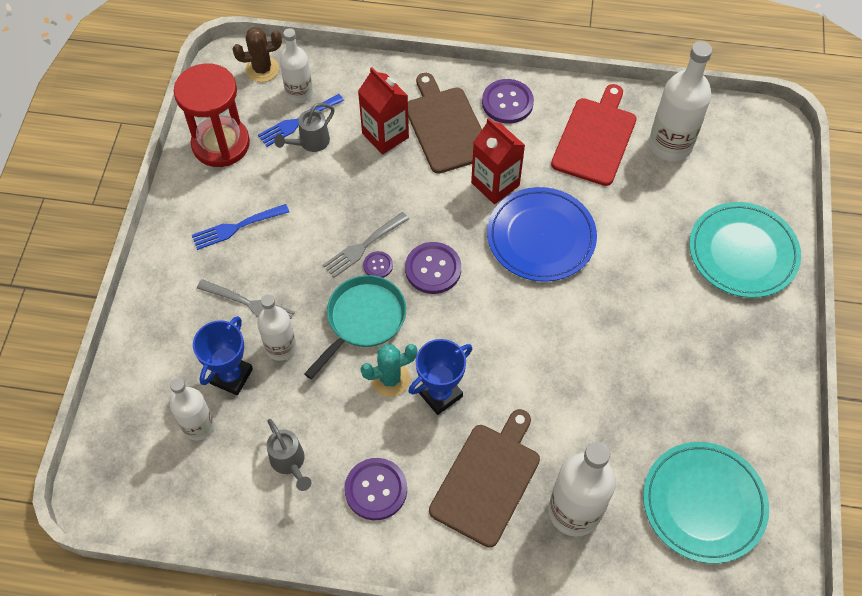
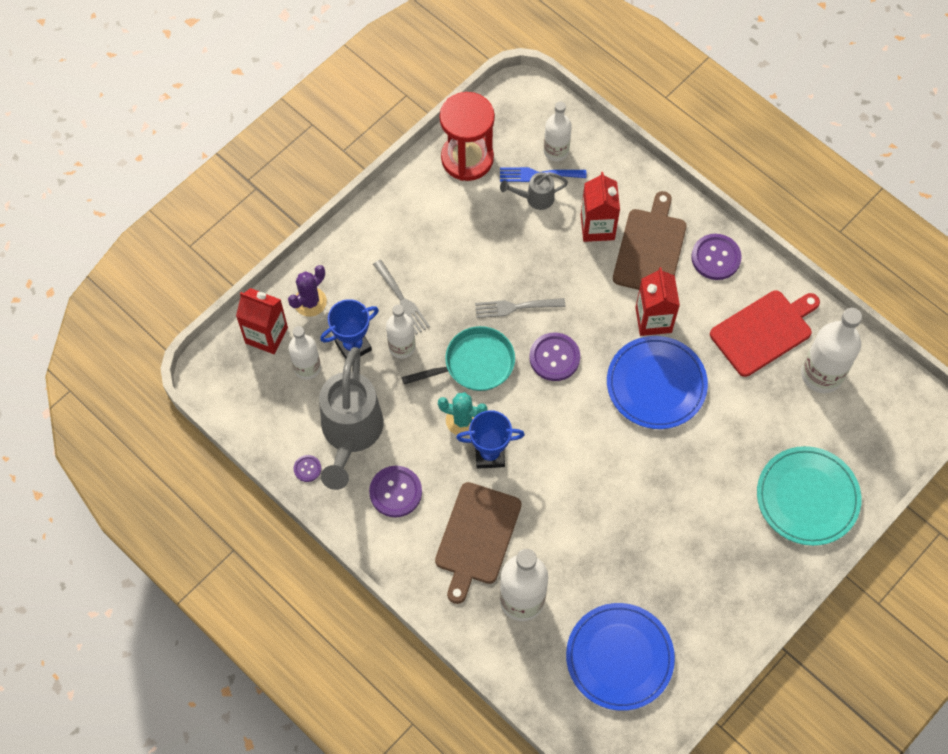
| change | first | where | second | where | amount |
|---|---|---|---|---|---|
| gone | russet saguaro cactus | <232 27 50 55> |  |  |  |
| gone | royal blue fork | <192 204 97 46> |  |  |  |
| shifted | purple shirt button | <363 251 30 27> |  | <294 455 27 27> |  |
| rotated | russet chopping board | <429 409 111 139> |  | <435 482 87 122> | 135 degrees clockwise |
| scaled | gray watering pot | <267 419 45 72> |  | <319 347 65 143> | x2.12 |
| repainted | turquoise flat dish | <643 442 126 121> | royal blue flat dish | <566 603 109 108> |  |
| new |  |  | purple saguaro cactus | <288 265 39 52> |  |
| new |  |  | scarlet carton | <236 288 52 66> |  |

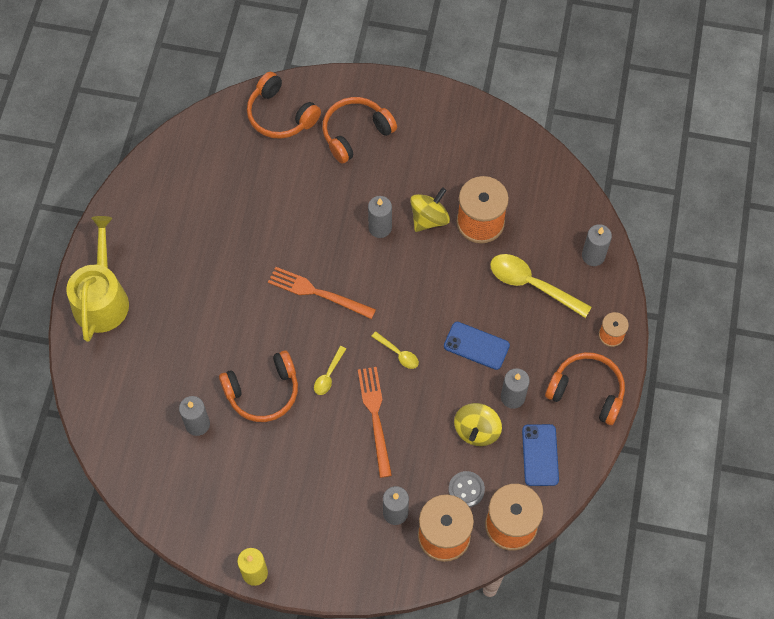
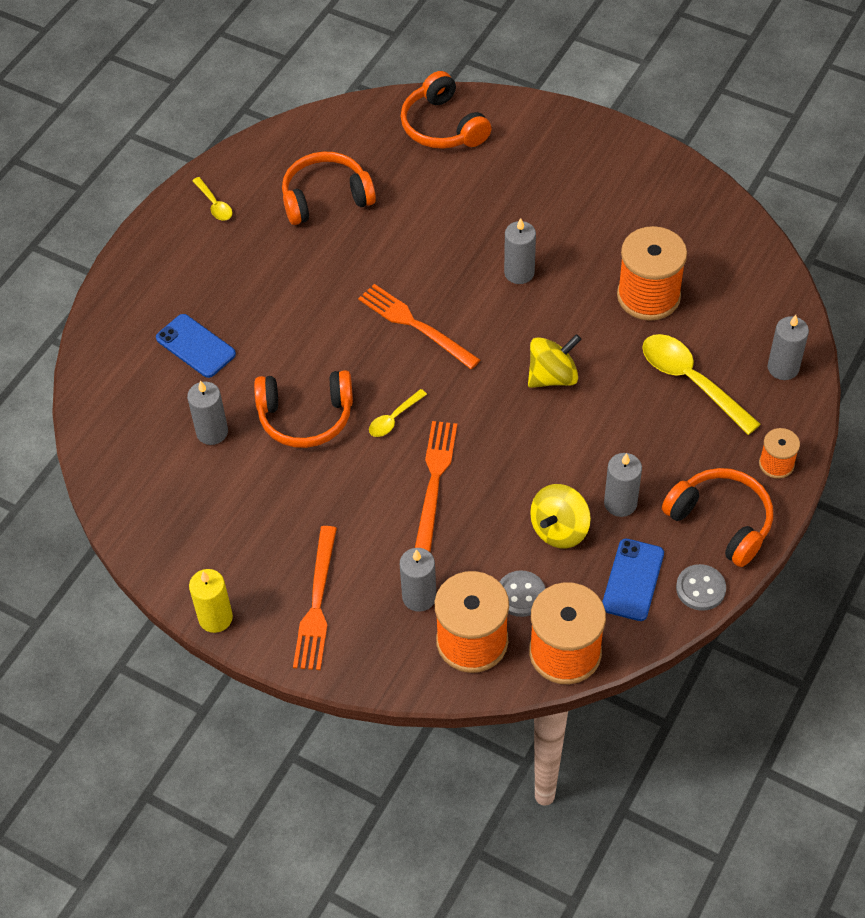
| change | first | where | second | where | amount |
|---|---|---|---|---|---|
| shifted | orange headset | <322 97 75 67> |  | <282 152 94 73> |  |
| shifted | golden whirligig | <410 187 40 45> |  | <528 334 54 54> |  |
| gone | golden watering pot | <66 216 63 126> |  |  |  |
| shifted | royal blue mobile phone | <444 322 66 48> |  | <156 314 80 64> |  |
| shifted | golden tablespoon | <371 331 48 38> |  | <192 177 40 44> |  |
| new |  |  | orange fork | <293 526 44 144> |  |
| new |  |  | gray shirt button | <676 564 50 47> |  |

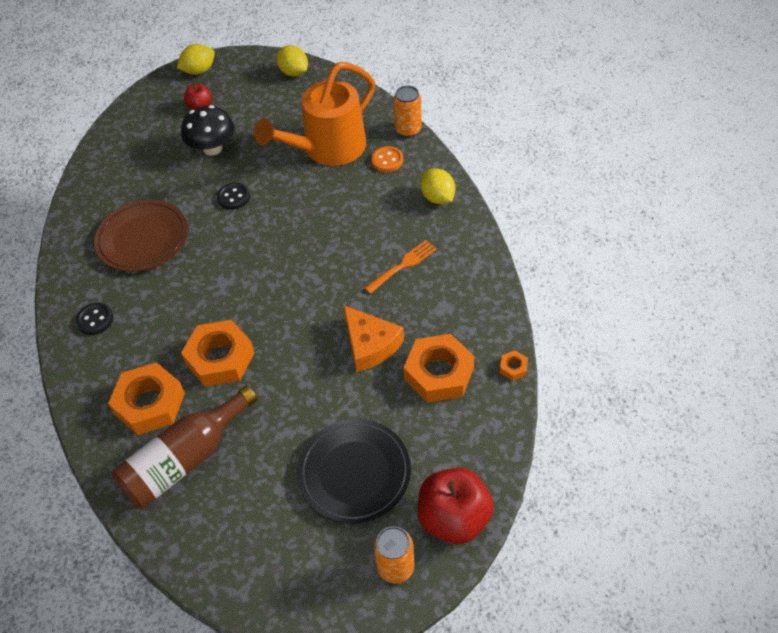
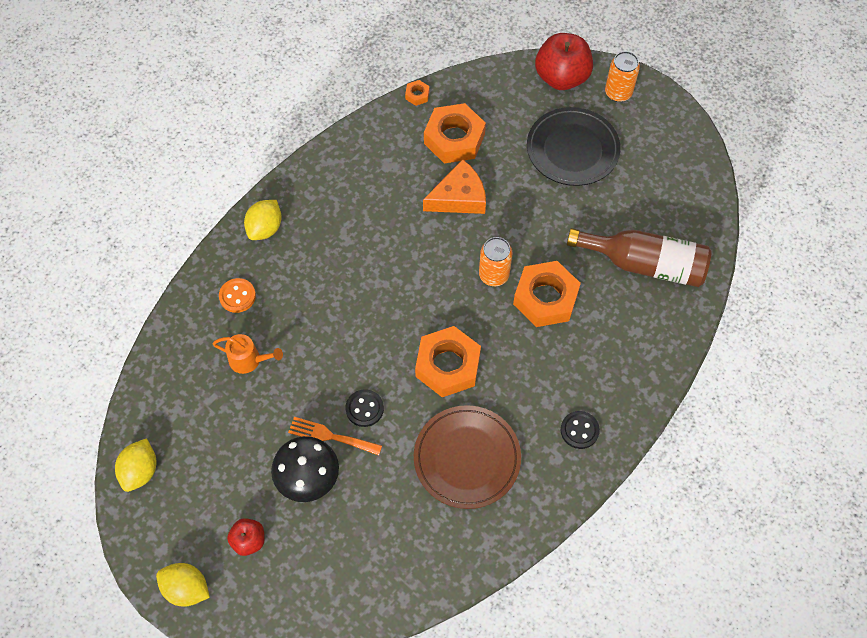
| change | first | where | second | where | amount |
|---|---|---|---|---|---|
| scaled | orange watering pot | <254 62 121 104> |  | <212 334 71 40> | x0.43 |
| shifted | orange can | <393 86 29 51> |  | <479 237 33 49> |  |
| shifted | orange fork | <364 240 73 54> |  | <288 417 94 38> |  |
| rotated | orange cheese | <344 305 60 67> |  | <423 159 63 55> | 45 degrees clockwise |
| shifted | orange nut | <108 362 77 73> |  | <415 326 66 71> |  |

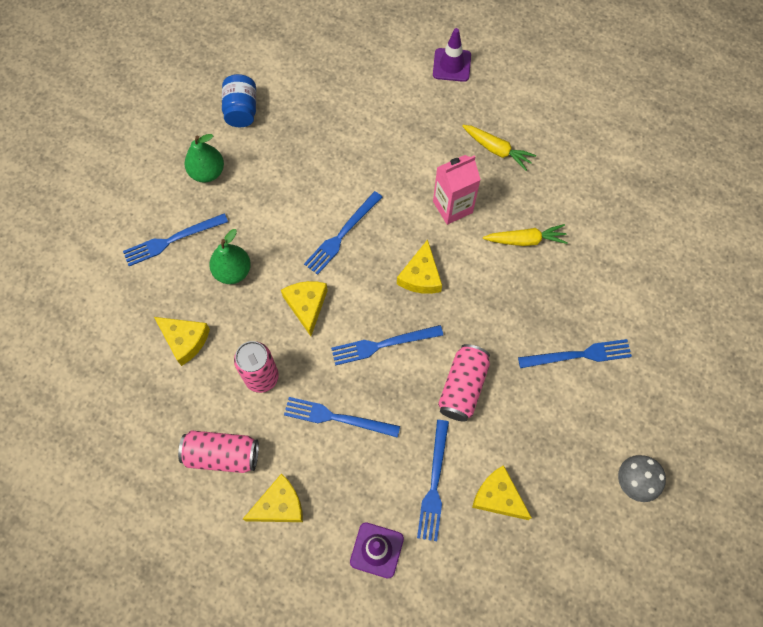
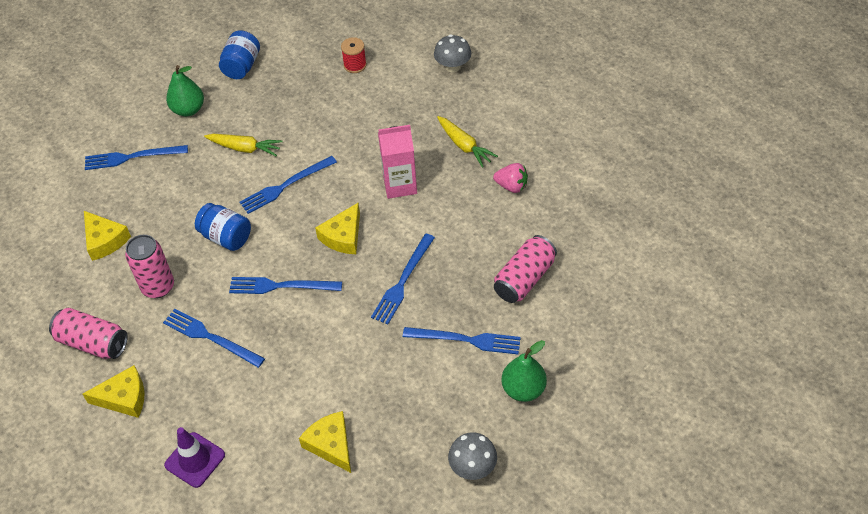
| change | first | where | second | where | amount |
|---|---|---|---|---|---|
| swapped | purple road cone | <433 28 38 54> | gray toadstool | <434 34 37 38> |  |
| shifted | golden root vegetable | <483 224 85 22> |  | <204 134 79 23> |  |
| shifted | leaf-green toy pear | <209 229 42 55> |  | <502 340 45 62> |  |
| swapped | golden cheese | <281 281 47 55> | royal blue preserve jar | <195 203 56 48> |  |
| shifted | rose-pink can | <438 344 52 78> |  | <494 235 63 68> |  |
| shifted | royal blue fork | <417 420 32 121> |  | <371 234 64 90> |  |
| new |  |  | scarlet reel of thread | <341 37 26 36> |  |
| new |  |  | rose-pink toy strawberry | <493 163 35 30> |  |

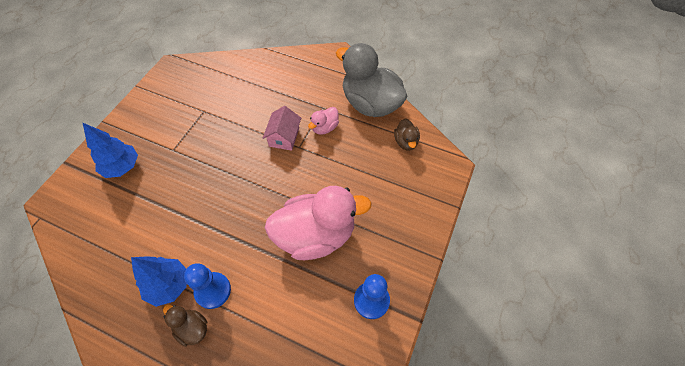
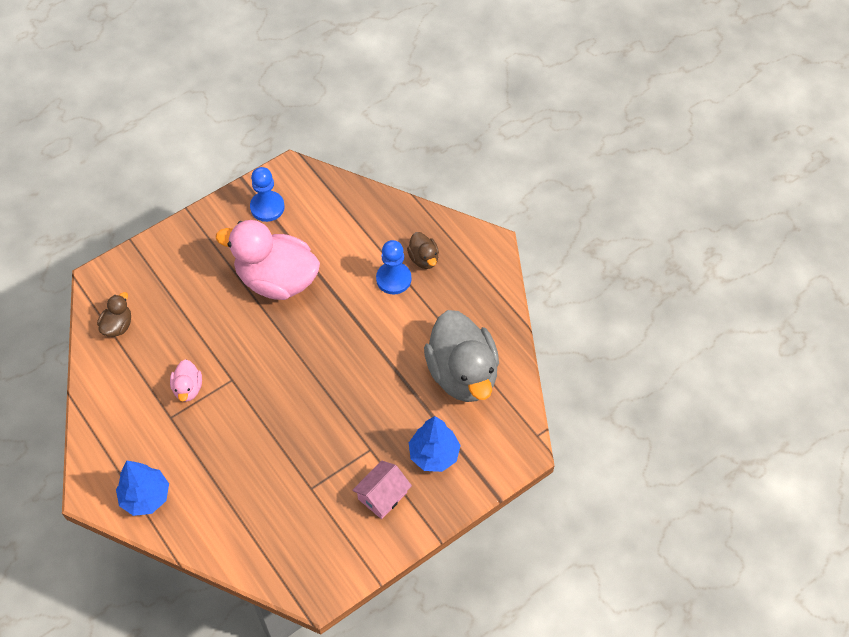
| change | first | where | second | where | amount |
|---|---|---|---|---|---|
| shifted | gray duck | <336 43 72 74> |  | <424 310 75 92> |  |
| shifted | rose-pink house | <263 106 38 45> |  | <352 460 60 59> |  |
| rotated | rose-pink duck | <308 107 31 28> |  | <170 359 32 43> | 105 degrees clockwise |
| shifted | royal blue toy tree | <131 256 56 51> |  | <116 461 53 55> |  |

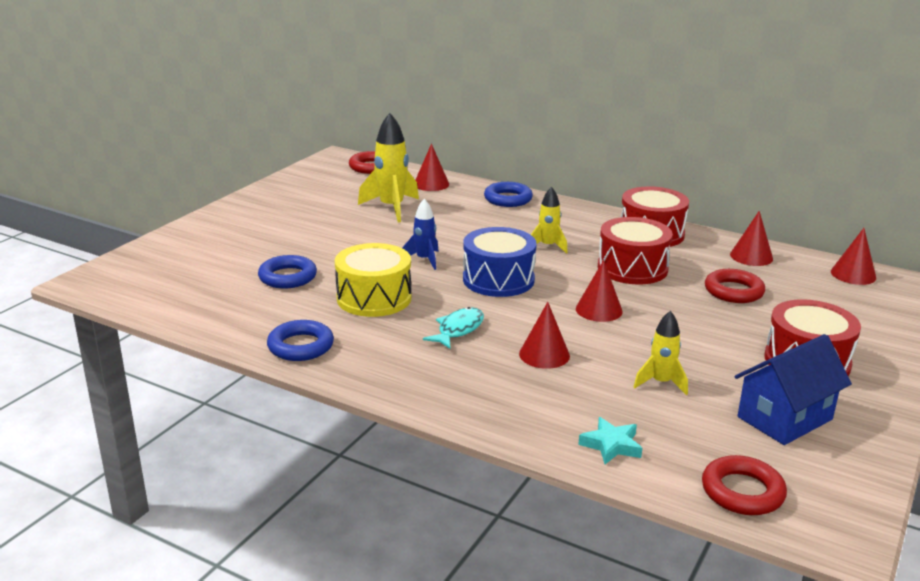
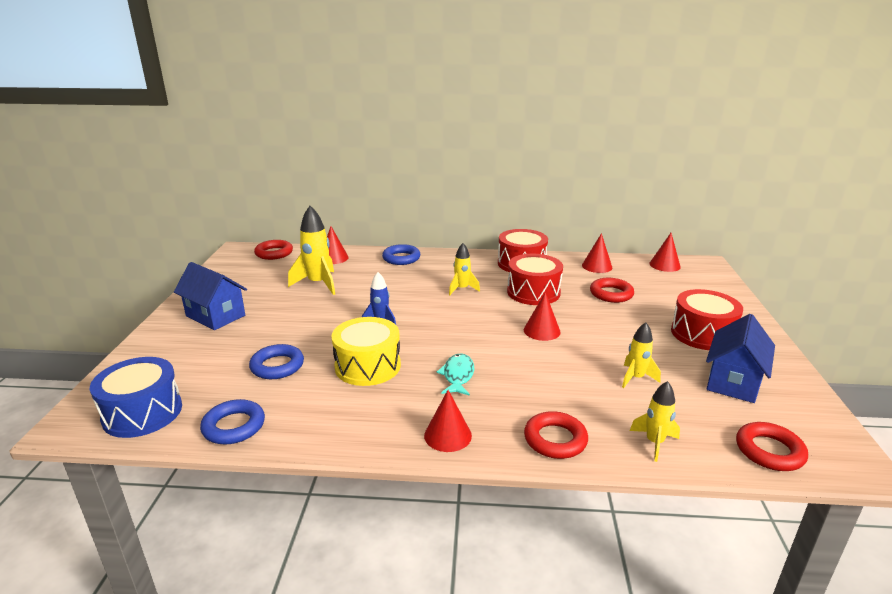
| change | first | where | second | where | amount |
|---|---|---|---|---|---|
| shifted | royal blue toy drum | <463 227 74 70> |  | <90 357 92 81> |  |
| shifted | scarlet cone | <519 302 51 67> |  | <424 390 48 62> |  |
| shifted | royal blue torus | <267 320 67 41> |  | <200 399 65 46> |  |
| swapped | turquoise star | <578 417 64 47> | golden toy rocket | <630 381 50 81> |  |
| new |  |  | royal blue house | <174 262 73 68> |  |
| new |  |  | scarlet torus | <524 411 64 48> |  |

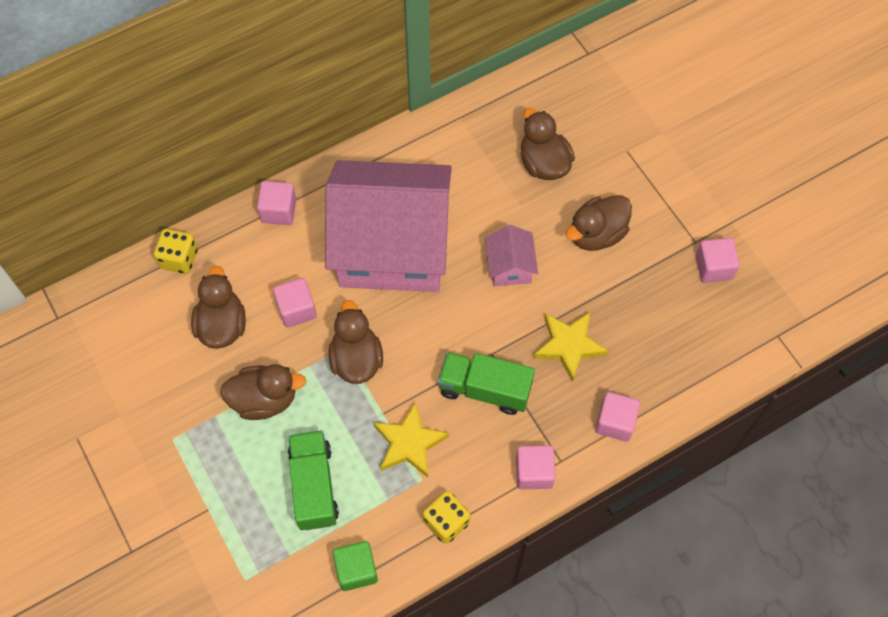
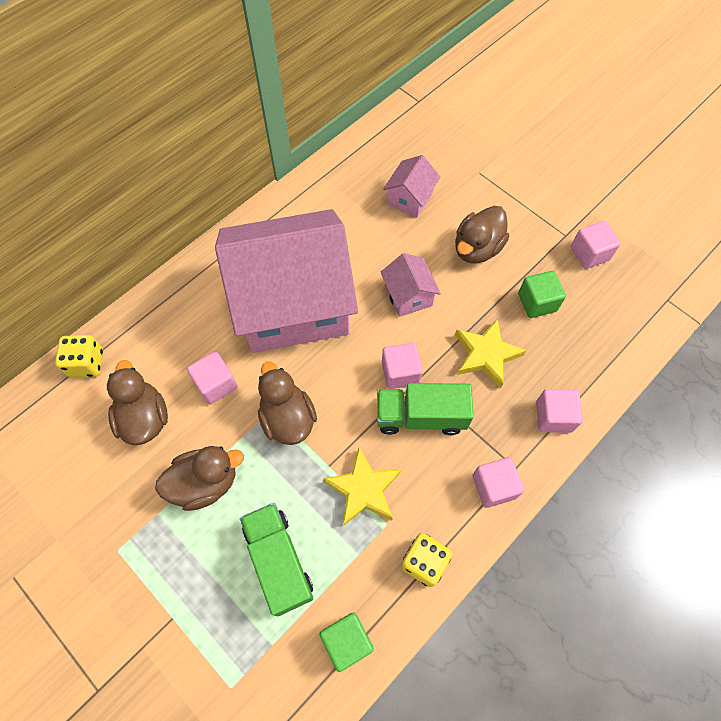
| change | first | where | second | where | amount |
|---|---|---|---|---|---|
| swapped | russet duck | <521 108 54 72> | rose-pink house | <383 155 57 62> |  |
| shifted | rose-pink cube | <257 181 39 44> |  | <382 342 41 47> |  |
| new |  |  | leaf-green cube | <518 271 48 47> |  |

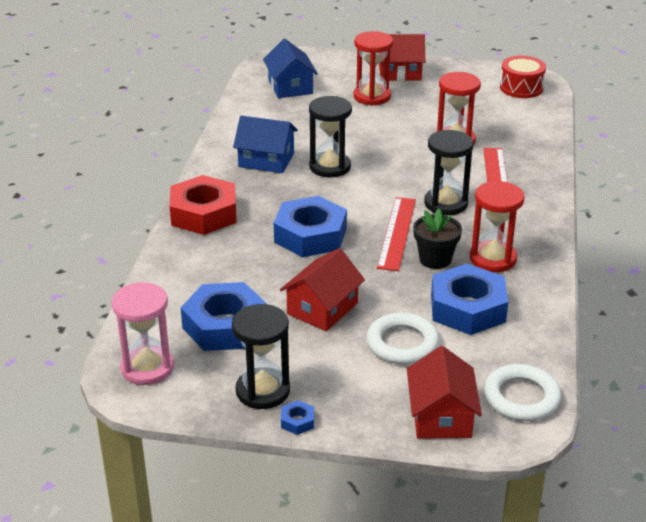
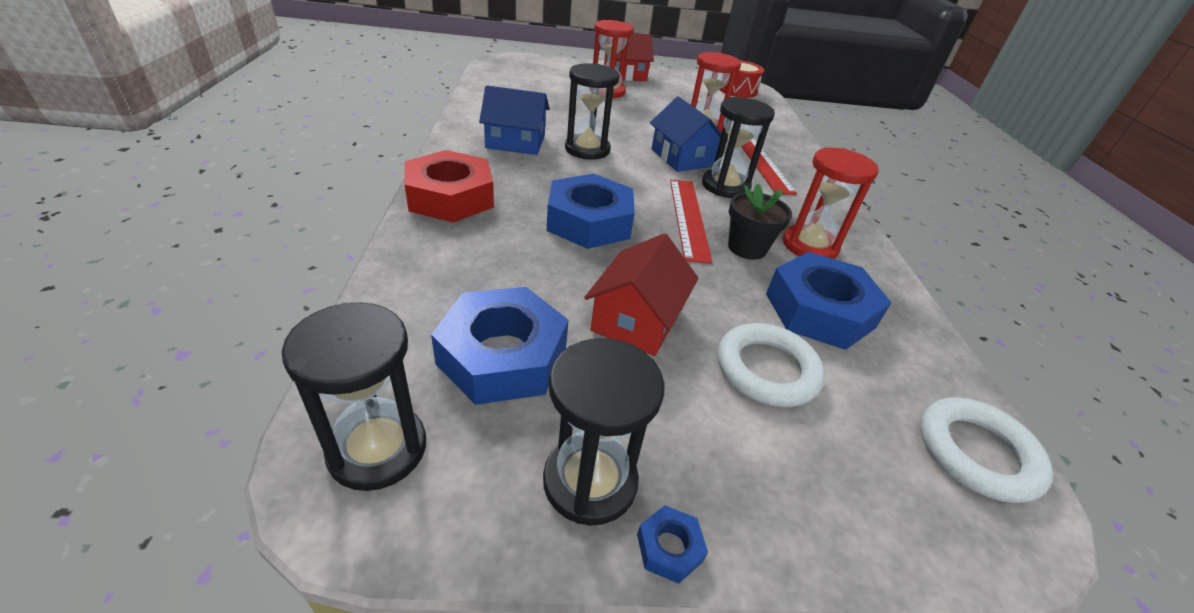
| change | first | where | second | where | amount |
|---|---|---|---|---|---|
| shifted | royal blue house | <263 39 55 59> |  | <650 97 77 75> |  |
| repainted | rose-pink sandglass | <112 282 62 103> | ebony sandglass | <282 302 144 189> |  |
| gone | scarlet house | <407 346 75 93> |  |  |  |

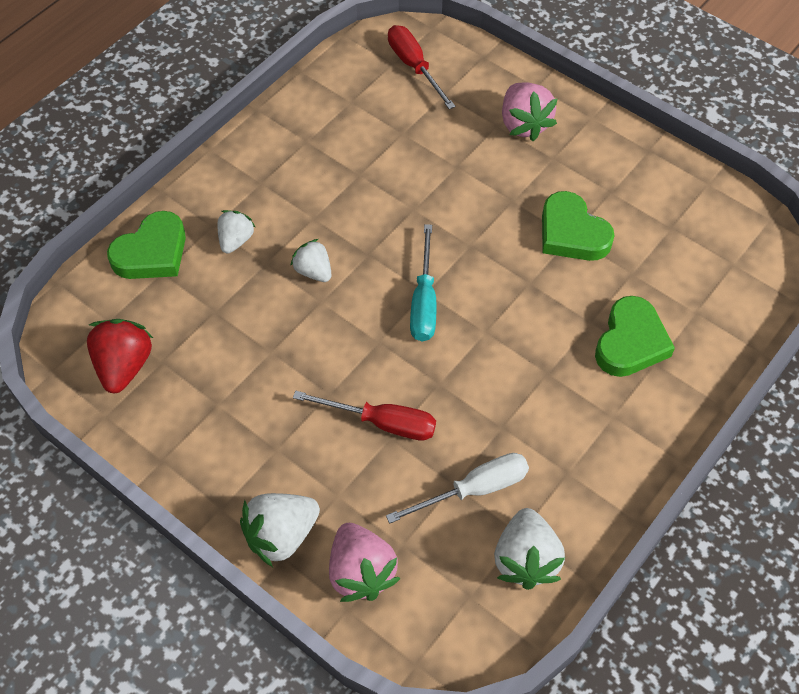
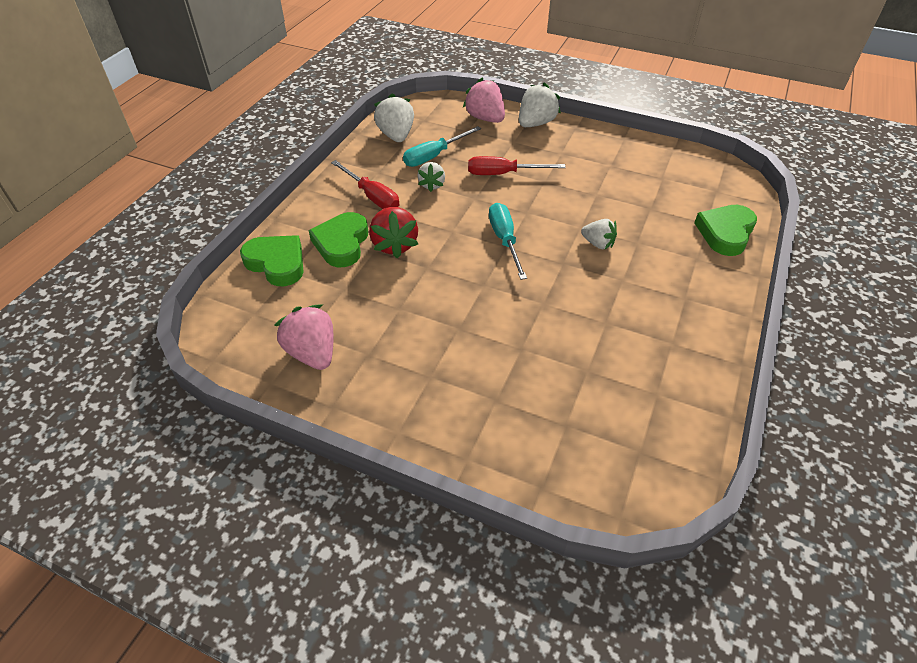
| change | first | where | second | where | amount |
|---|---|---|---|---|---|
| shifted | scarlet screwdriver | <388 25 67 84> |  | <331 160 68 49> |  |
| shifted | rose-pink toy strawberry | <502 82 56 59> |  | <274 305 59 65> |  |
| shifted | leaf-green heart | <542 191 73 70> |  | <240 235 64 51> |  |
| shifted | white toy strawberry | <217 210 39 43> |  | <418 162 27 30> |  |
| shifted | scarlet toy strawberry | <87 319 66 74> |  | <369 207 49 52> |  |
| repainted | white screwdriver | <386 453 143 71> | turquoise screwdriver | <403 126 78 41> |  |

